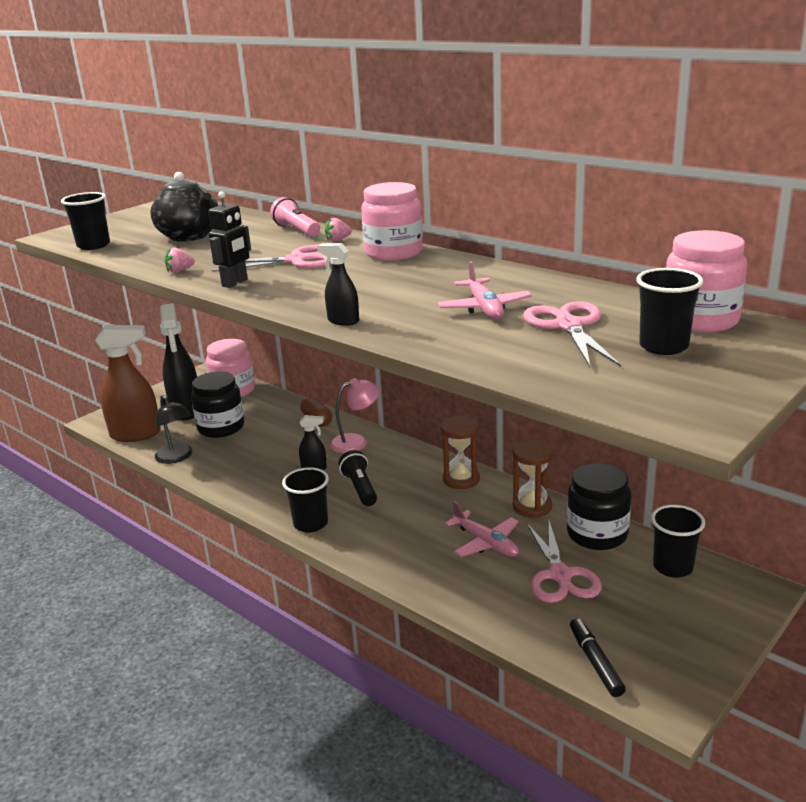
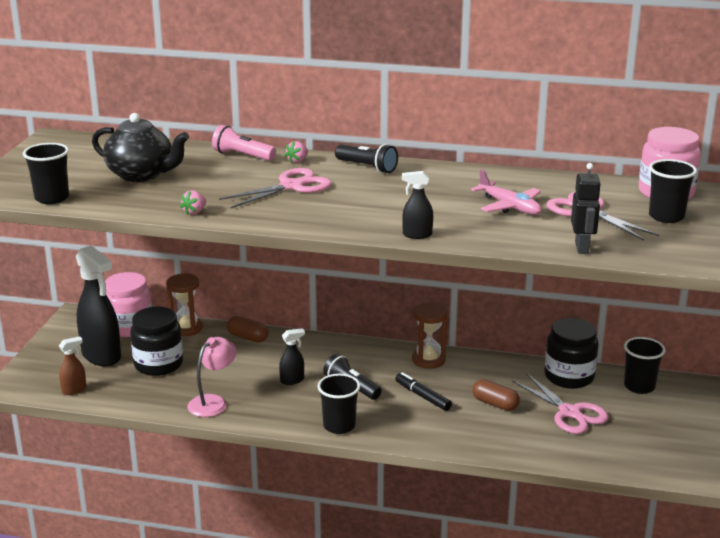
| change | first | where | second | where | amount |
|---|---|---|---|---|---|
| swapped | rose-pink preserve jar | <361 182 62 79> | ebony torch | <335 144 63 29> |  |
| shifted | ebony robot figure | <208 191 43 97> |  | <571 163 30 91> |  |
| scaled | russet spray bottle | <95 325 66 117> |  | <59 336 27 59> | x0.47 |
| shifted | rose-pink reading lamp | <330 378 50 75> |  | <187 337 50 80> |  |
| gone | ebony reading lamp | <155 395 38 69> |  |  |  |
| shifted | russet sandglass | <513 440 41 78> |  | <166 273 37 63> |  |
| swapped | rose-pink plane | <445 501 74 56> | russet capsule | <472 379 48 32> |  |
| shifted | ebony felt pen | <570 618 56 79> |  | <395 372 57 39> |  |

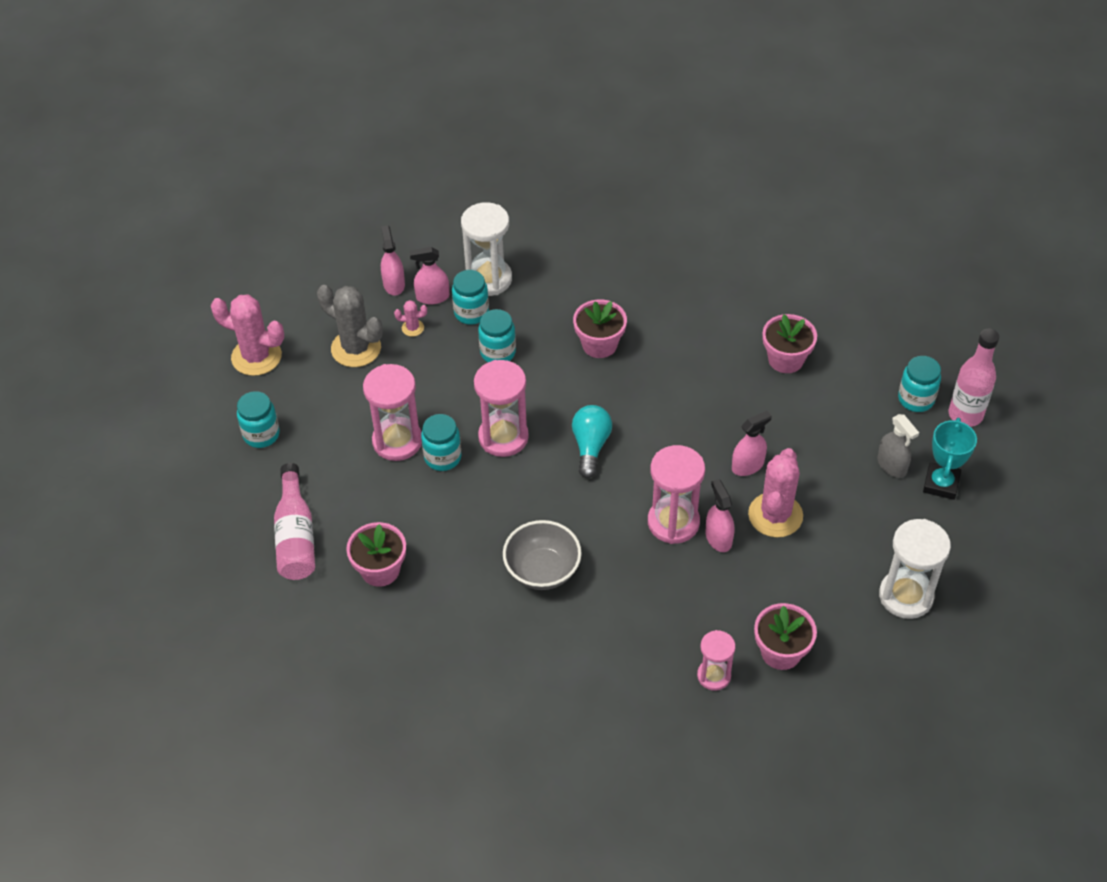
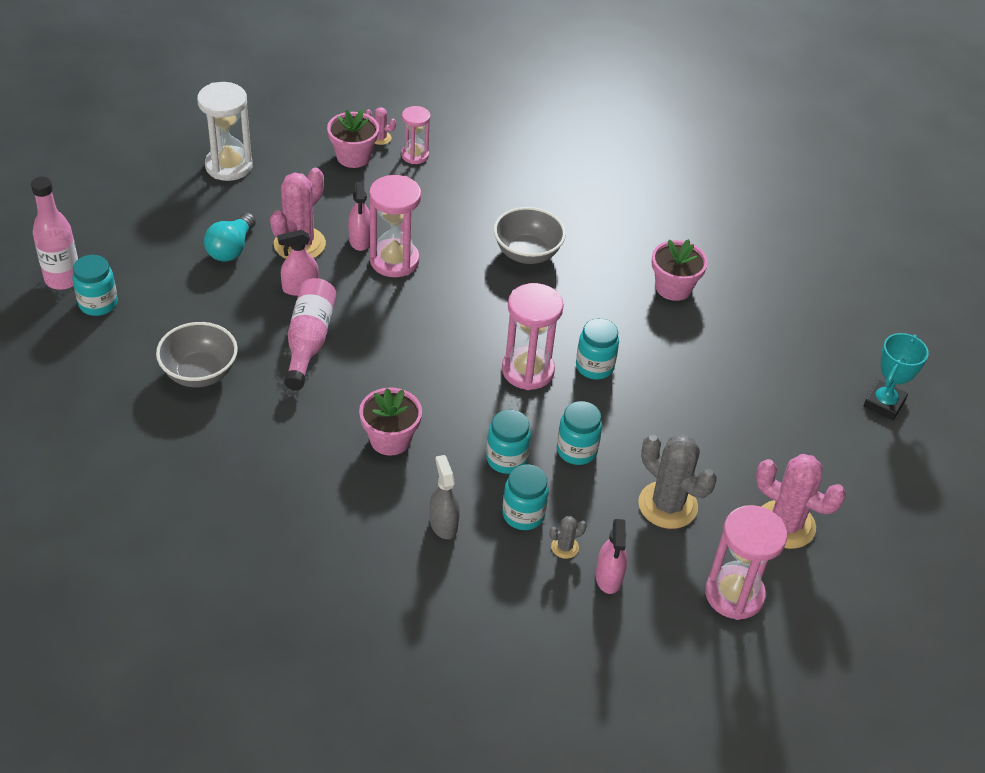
| change | first | where | second | where | amount |
|---|---|---|---|---|---|
| gone | white sandglass | <461 202 51 94> |  |  |  |
| swapped | rose-pink spray bottle | <410 247 39 57> | gray saguaro cactus | <549 516 38 43> |  |
| shifted | rose-pink saguaro cactus | <394 300 33 37> |  | <365 107 31 38> |  |
| swapped | rose-pink potted plant | <763 314 54 59> | gray serving bowl | <156 322 82 65> |  |
| shifted | rose-pink sandglass | <363 364 59 97> |  | <705 505 82 115> |  |
| shifted | turquoise preserve jar | <237 391 43 57> |  | <557 401 45 64> |  |
| shifted | turquoise lightbulb | <572 405 40 73> |  | <204 213 52 49> |  |
| shifted | gray spray bottle | <877 414 42 64> |  | <430 455 30 84> |  |
| shifted | turquoise trophy | <923 418 54 82> |  | <864 333 65 87> |  |
| shifted | rose-pink flask | <274 463 41 117> |  | <284 278 52 112> |  |

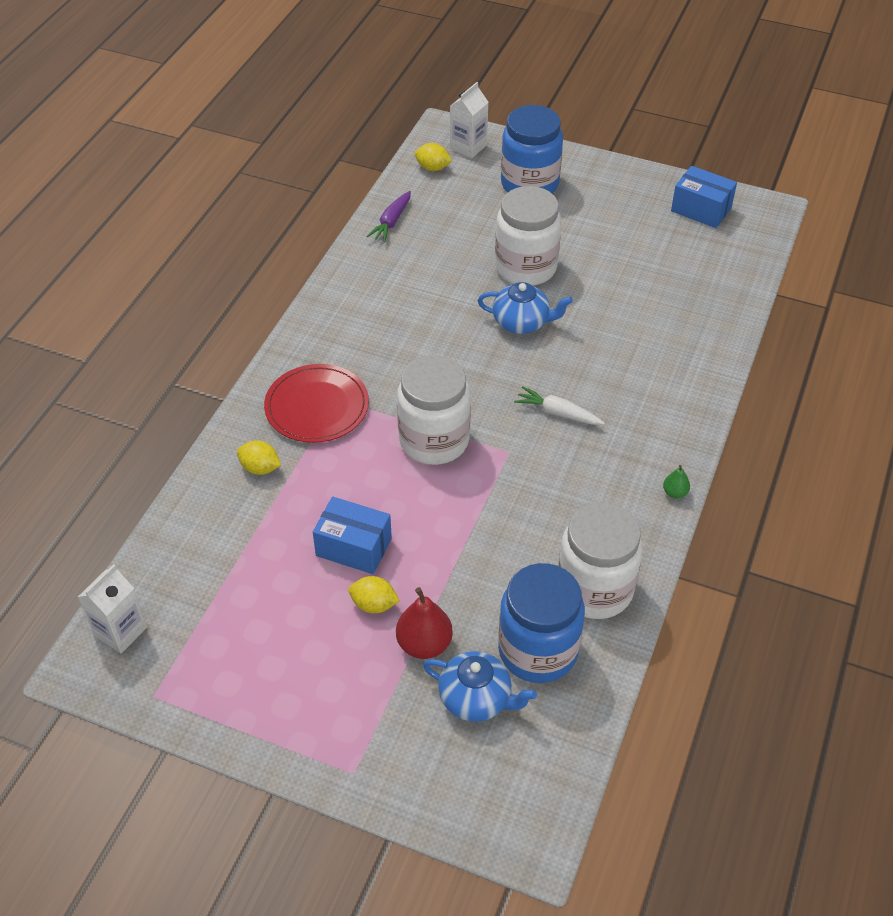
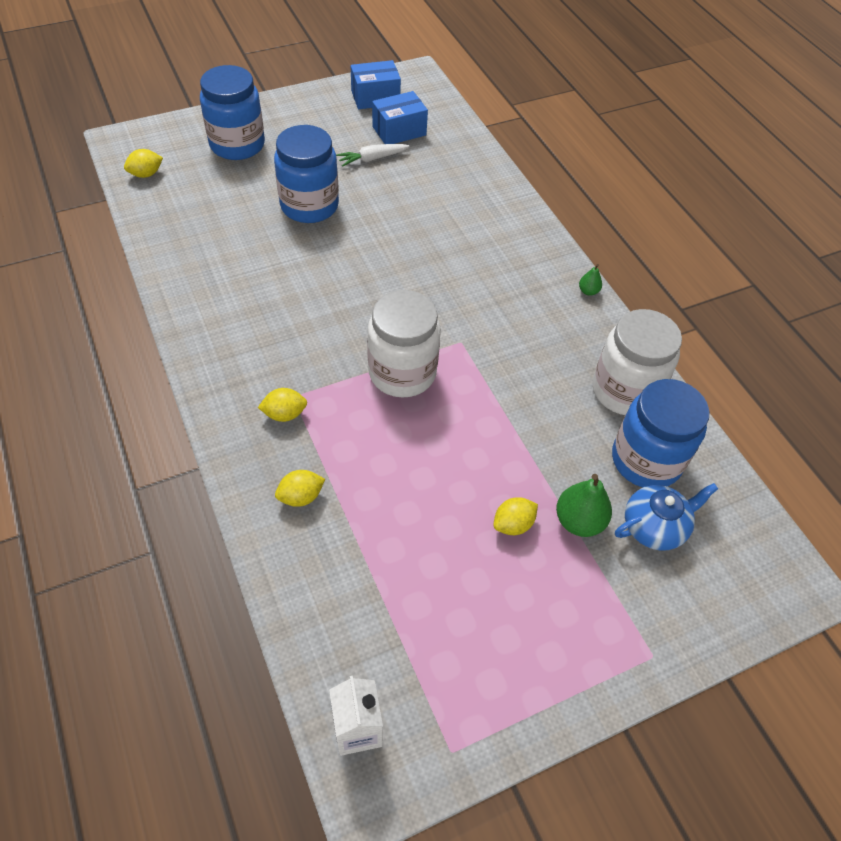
| change | first | where | second | where | amount |
|---|---|---|---|---|---|
| gone | white carton | <450 82 39 76> |  |  |  |
| repainted | white preserve jar | <495 186 66 100> | royal blue preserve jar | <274 125 65 98> |  |
| gone | purple root vegetable | <366 191 45 51> |  |  |  |
| gone | royal blue china teapot | <478 282 95 52> |  |  |  |
| swapped | scarlet flat dish | <264 364 105 79> | golden toy lemon | <258 388 49 34> |  |
| shifted | white root vegetable | <514 386 91 39> |  | <336 144 74 23> |  |
| shifted | royal blue package | <313 497 79 77> |  | <372 91 56 53> |  |
| repainted | scarlet toy pear | <396 587 57 72> | leaf-green toy pear | <556 474 56 63> |  |

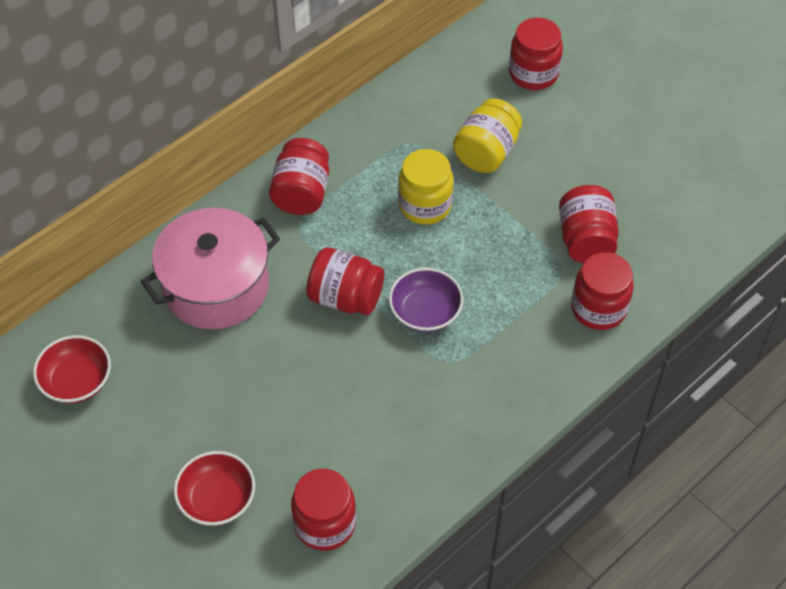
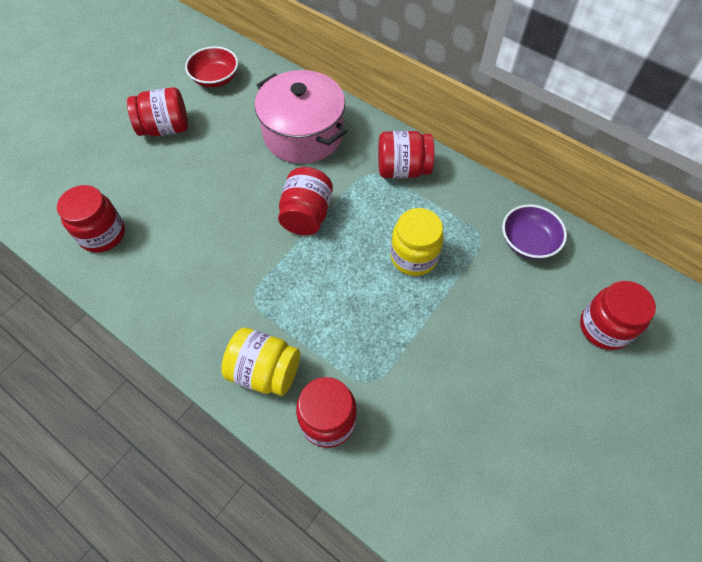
| change | first | where | second | where | amount |
|---|---|---|---|---|---|
| shifted | golden preserve jar | <453 98 69 75> |  | <221 328 79 68> |  |
| shifted | scarlet preserve jar | <559 185 60 78> |  | <127 87 61 50> |  |
| shifted | purple serving bowl | <389 268 74 64> |  | <502 204 65 55> |  |
| gone | scarlet serving bowl | <174 451 81 75> |  |  |  |

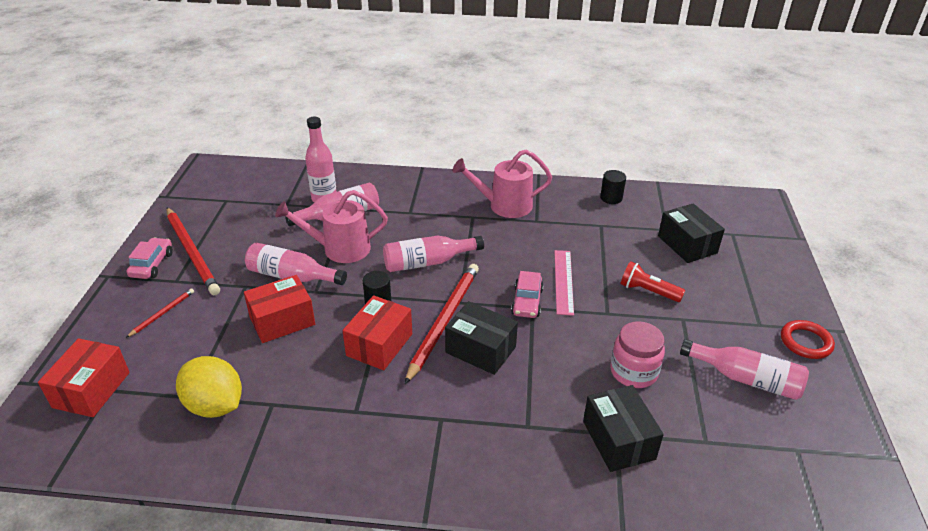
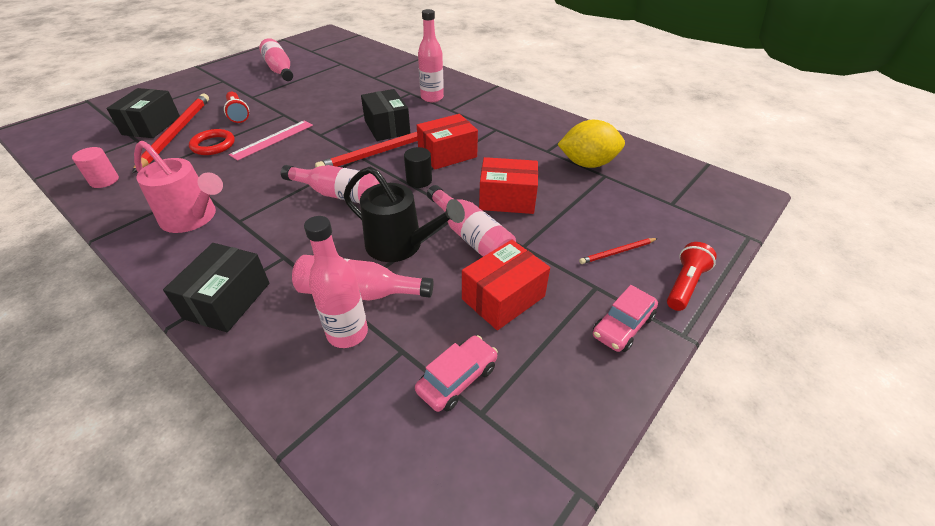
| change | first | where | second | where | amount |
|---|---|---|---|---|---|
| repainted | ebony cylinder shape | <600 170 26 34> | rose-pink cylinder shape | <72 147 47 41> |  |
| repainted | rose-pink watering pot | <275 190 113 73> | ebony watering pot | <343 167 122 95> |  |
| shifted | scarlet lead pencil | <167 207 53 88> |  | <132 94 77 79> |  |
| shifted | rose-pink automobile | <511 271 33 47> |  | <415 335 83 77> |  |
| shifted | scarlet torus | <781 320 54 39> |  | <189 129 46 26> |  |
| gone | rose-pink preserve jar | <610 321 55 67> |  |  |  |
| shifted | scarlet package | <38 338 92 79> |  | <462 240 88 90> |  |
| rotated | golden toy lemon | <176 356 66 62> |  | <557 120 68 48> | 75 degrees counterclockwise |
| shifted | ebony package | <583 385 81 87> |  | <163 243 106 89> |  |
| new |  |  | rose-pink flask | <418 9 26 93> |  |
| new |  |  | scarlet torch | <667 242 50 69> |  |

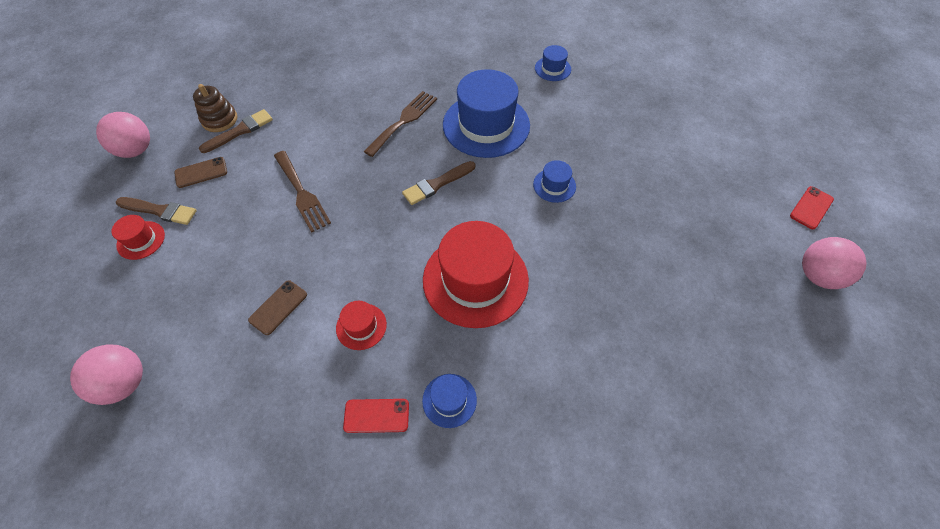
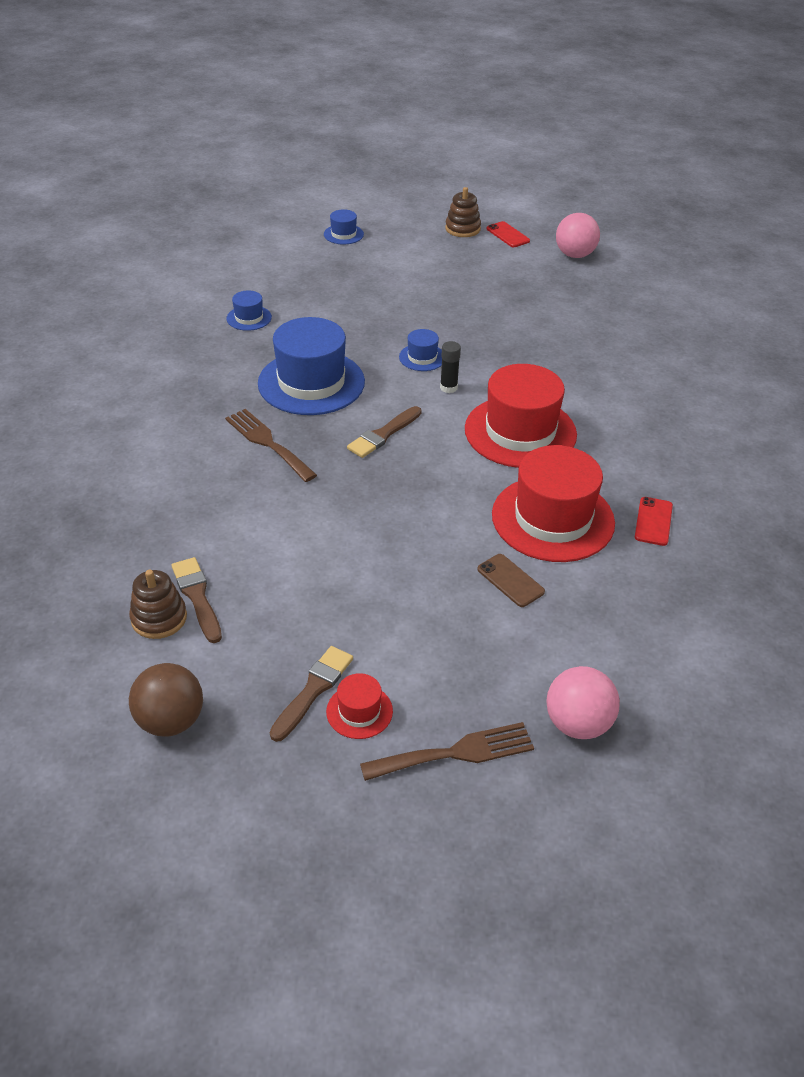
| change | first | where | second | where | amount |
|---|---|---|---|---|---|
| repainted | rose-pink ball | <96 112 54 46> | russet ball | <129 663 74 73> |  |
| shifted | russet fork | <274 151 57 82> |  | <360 722 174 59> |  |
| gone | russet mobile phone | <174 157 53 31> |  |  |  |
| rotated | russet paintbrush | <402 161 73 44> |  | <347 406 74 52> | 60 degrees clockwise |
| scaled | scarlet tall hat | <336 301 51 49> |  | <492 445 123 117> | x2.21 |
| shifted | royal blue tall hat | <422 374 55 54> |  | <324 209 40 35> |  |
| new |  |  | russet stacking toy | <445 187 36 50> |  |
| new |  |  | ebony stick of glue | <440 341 21 52> |  |

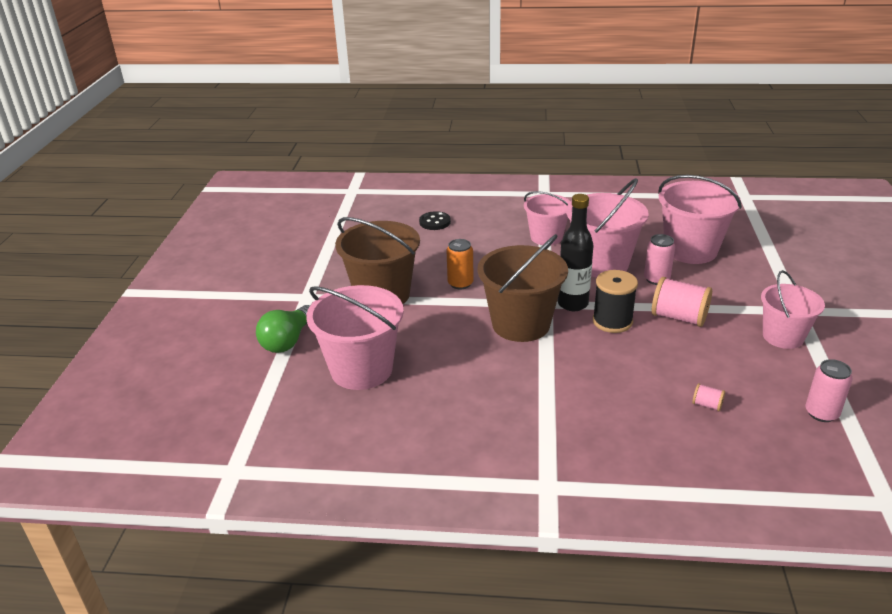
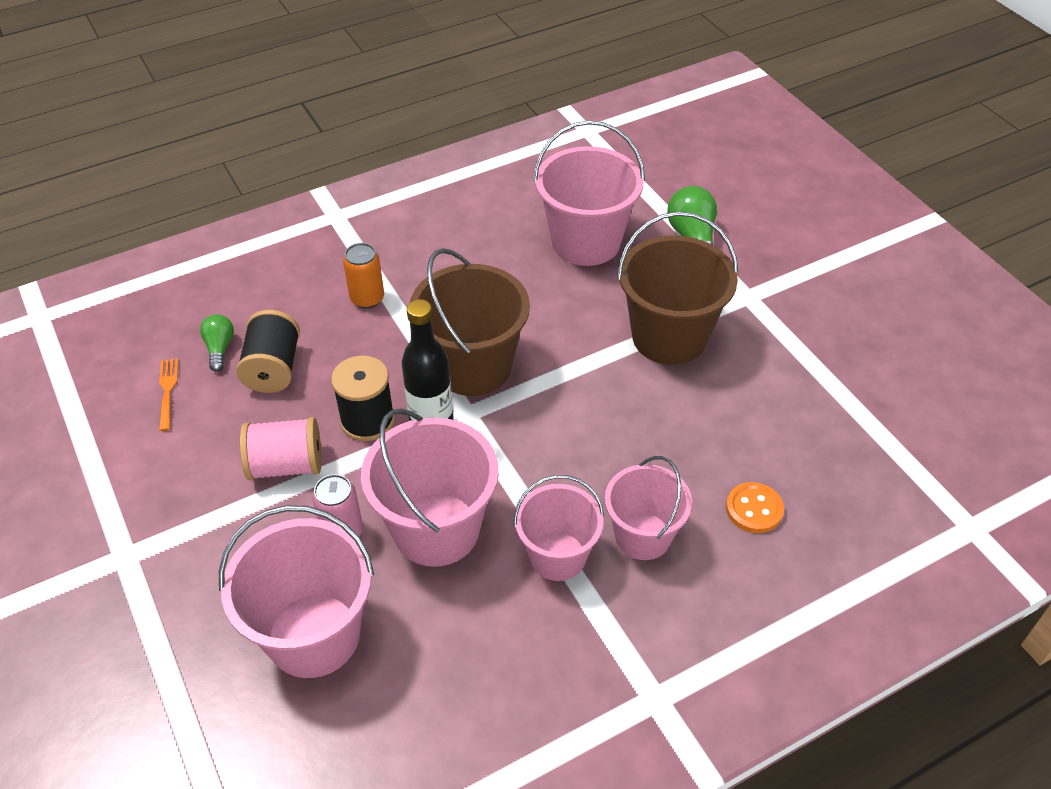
| change | first | where | second | where | amount |
|---|---|---|---|---|---|
| repainted | ebony shirt button | <419 211 32 19> | orange shirt button | <726 482 58 51> |  |
| shifted | orange can | <446 239 28 50> |  | <343 243 41 66> |  |
| shifted | rose-pink pail | <761 270 64 79> |  | <605 456 87 104> |  |
| gone | rose-pink can | <805 359 48 63> |  |  |  |
| swapped | rose-pink reel of thread | <692 383 33 28> | leaf-green lightbulb | <200 314 34 58> |  |
| new |  |  | ebony reel of thread | <236 310 64 83> |  |
| new |  |  | orange fork | <159 359 19 72> |  |

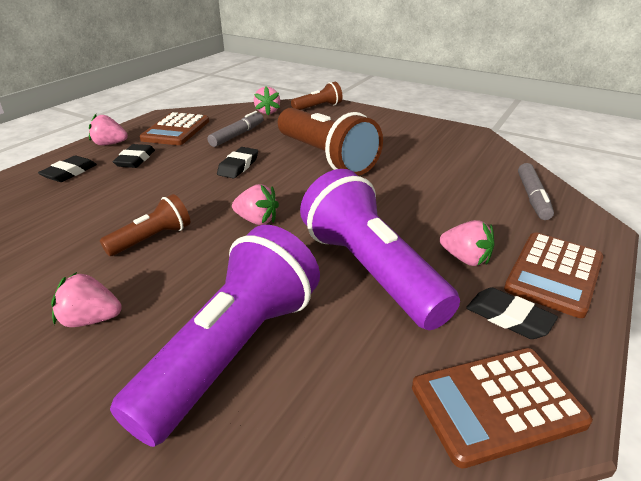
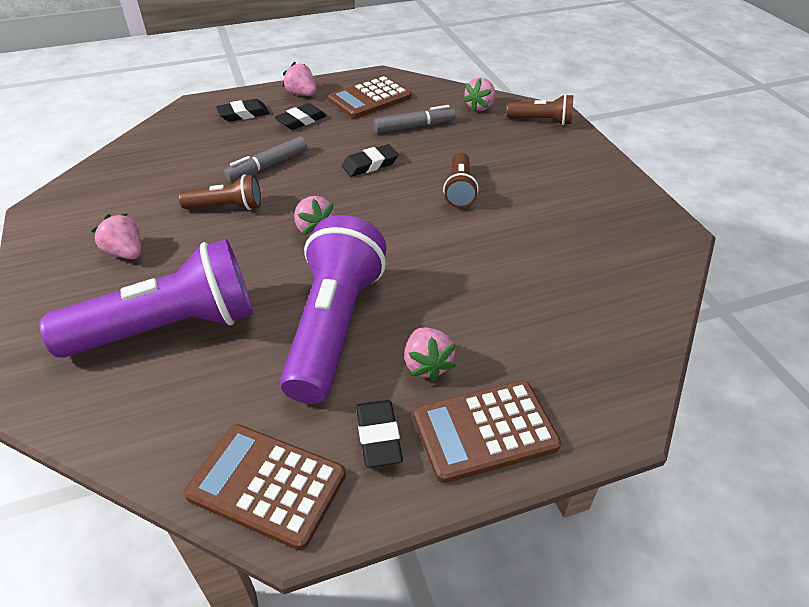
| change | first | where | second | where | amount |
|---|---|---|---|---|---|
| scaled | russet torch | <278 108 105 68> |  | <443 153 36 55> | x0.50 |
| shifted | gray felt pen | <518 163 36 57> |  | <224 136 83 46> |  |

